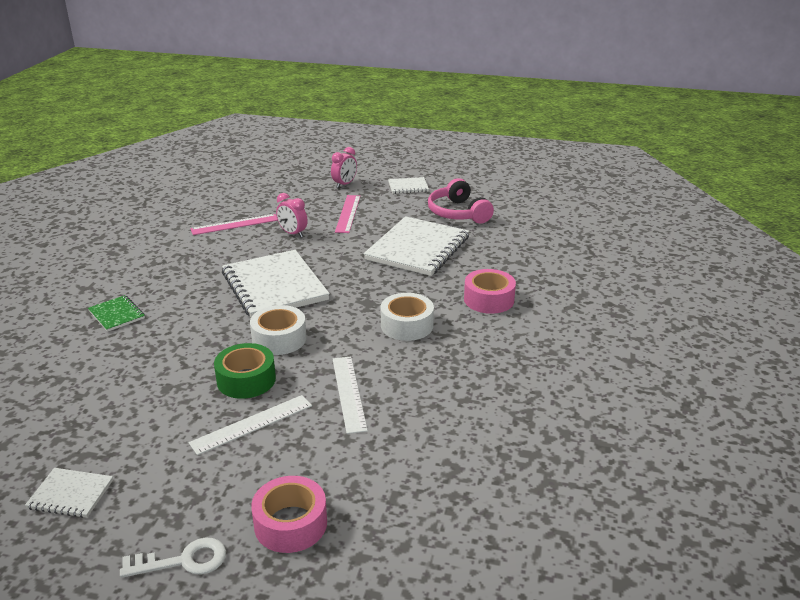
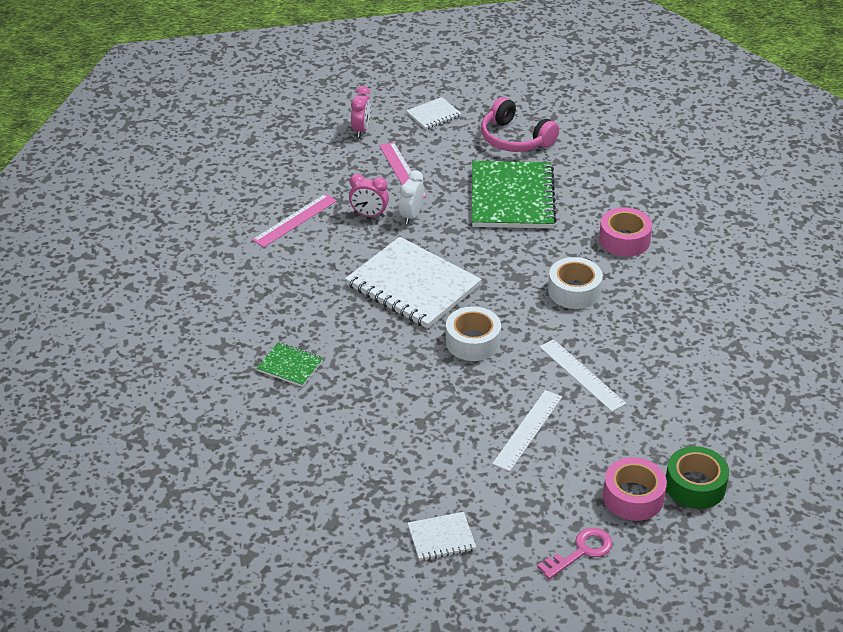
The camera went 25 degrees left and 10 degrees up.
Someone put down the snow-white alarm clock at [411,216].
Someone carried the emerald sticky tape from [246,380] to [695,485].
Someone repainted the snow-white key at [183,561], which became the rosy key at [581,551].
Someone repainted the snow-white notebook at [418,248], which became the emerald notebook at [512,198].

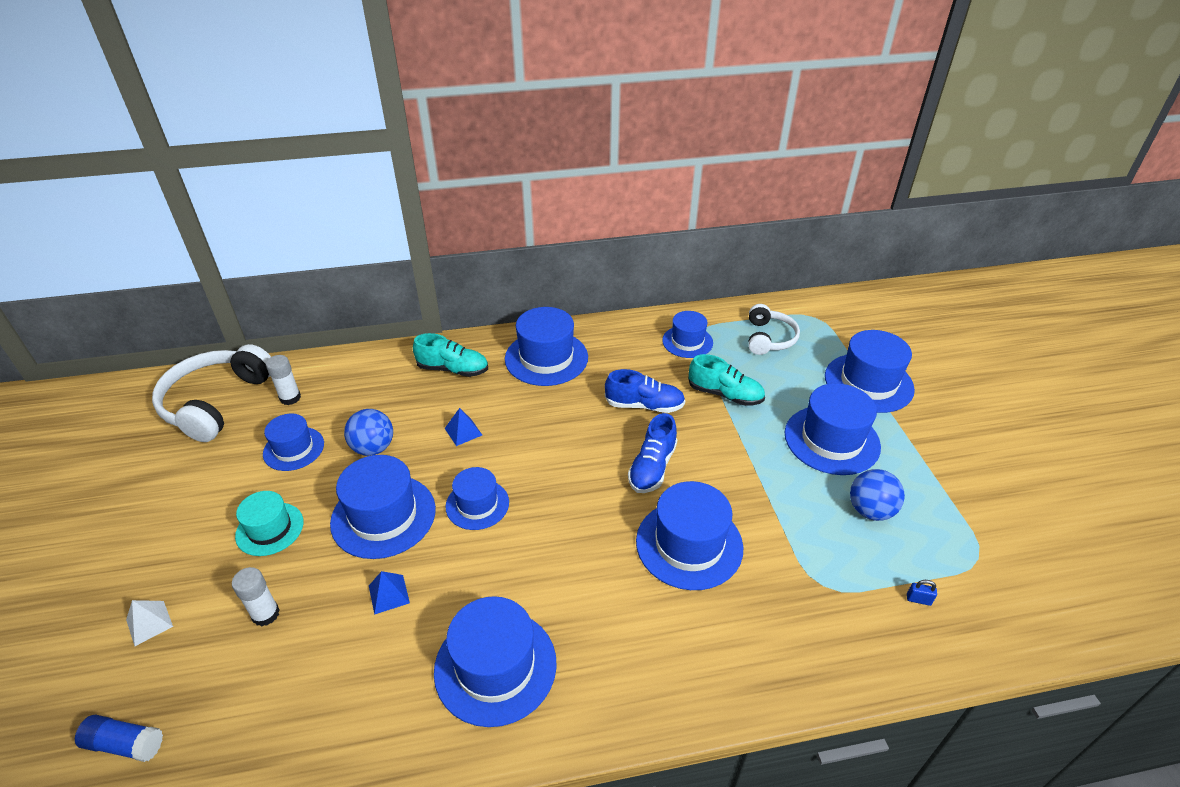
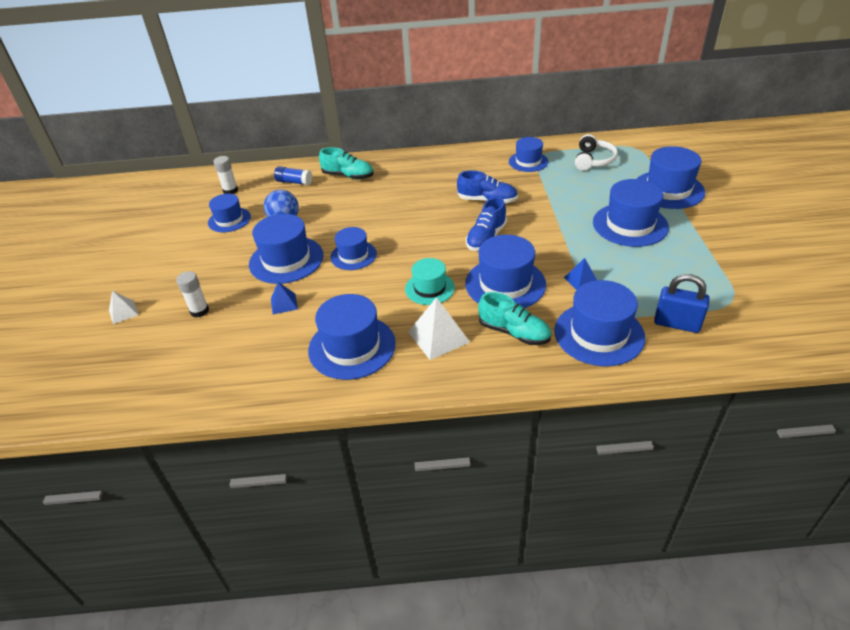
The camera went 10 degrees right and 0 degrees up.
Someone took away the snow-white headphones at [216,402].
Someone took away the cobalt play ball at [870,510].
Someone put down the snow-white pyramid shape at [438,337].
Someone carried the cobalt glue stick from [125,744] to [294,182].
Someone carried the teal tall hat from [269,529] to [429,288].
Someone carried the cobalt pyramid shape from [463,431] to [581,280].
Someone carried the cobalt tall hat from [546,358] to [599,334].
Someone carried the teal lace-up shoe from [725,394] to [514,332].
Someone scaled the cobalt padlock at [918,599] by 2.42.

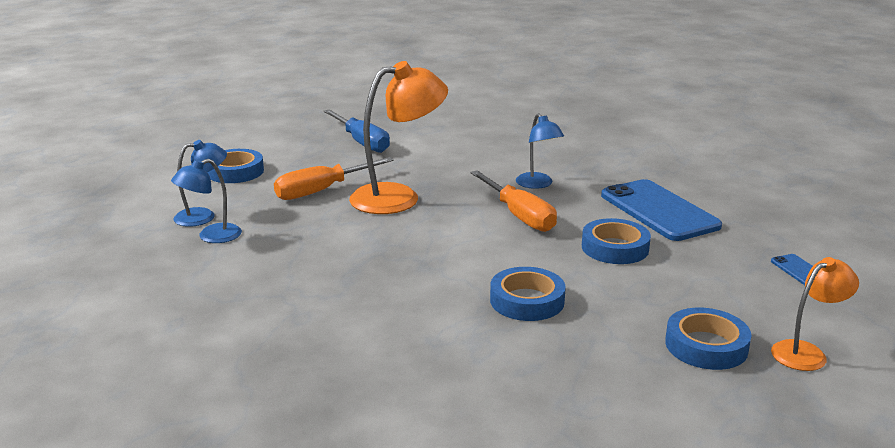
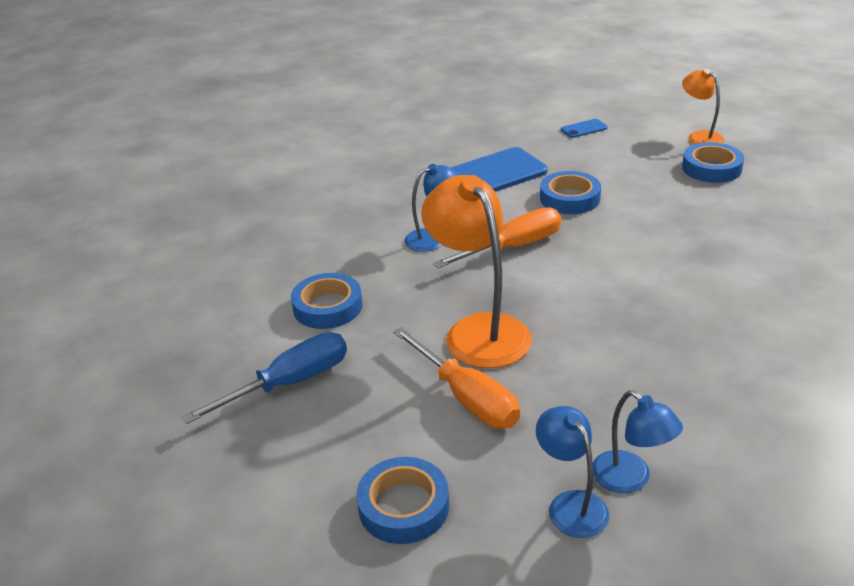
The camera went 90 degrees left and 10 degrees up.
Someone carried the cobalt sticky tape from [527,300] to [327,307].

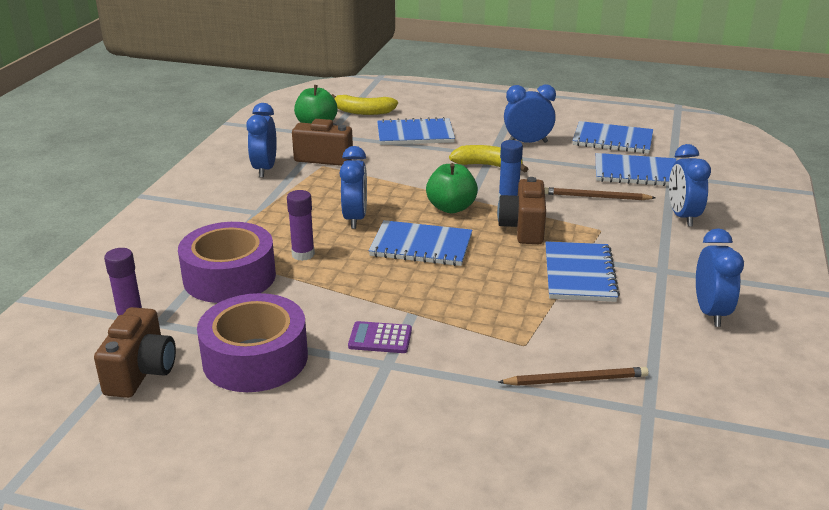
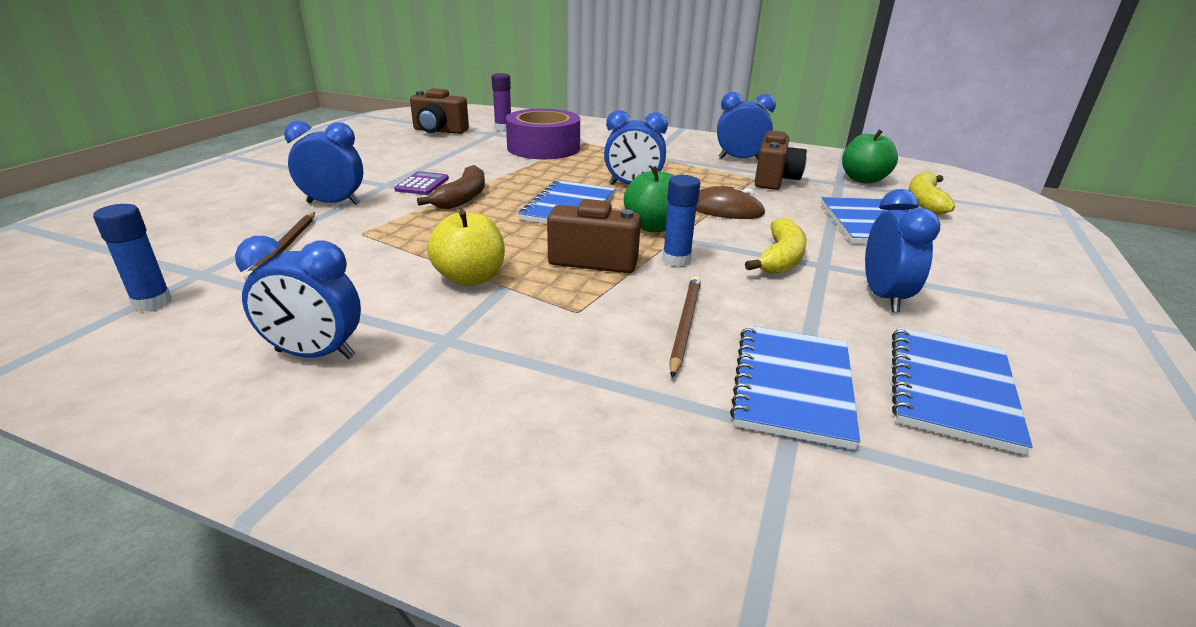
The camera went 95 degrees right and 0 degrees up.
Someone took away the purple sticky tape at [255,358].
Someone took away the purple glue stick at [303,254].
Someone put down the cobalt glue stick at [152,303].
Someone put down the russet banana at [463,198].
Someone put down the russet computer mouse at [725,210].
Someone carried the cobalt alarm clock from [682,216] to [333,203].
Someone swapped the cobalt notebook at [579,274] for the yellow toy apple at [470,278].

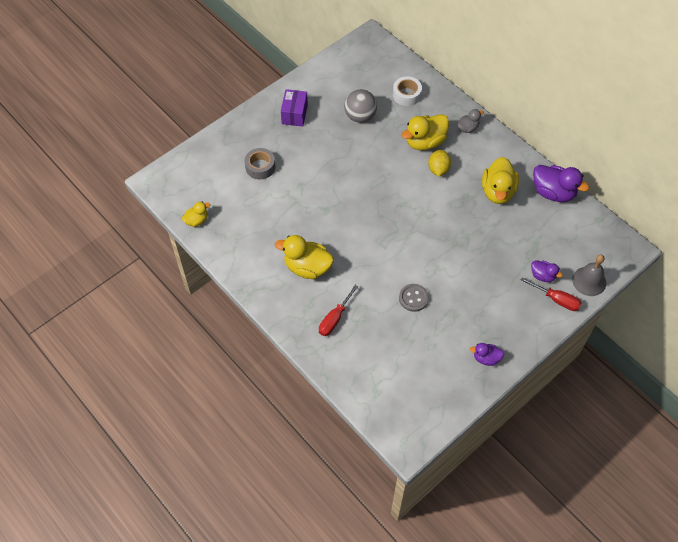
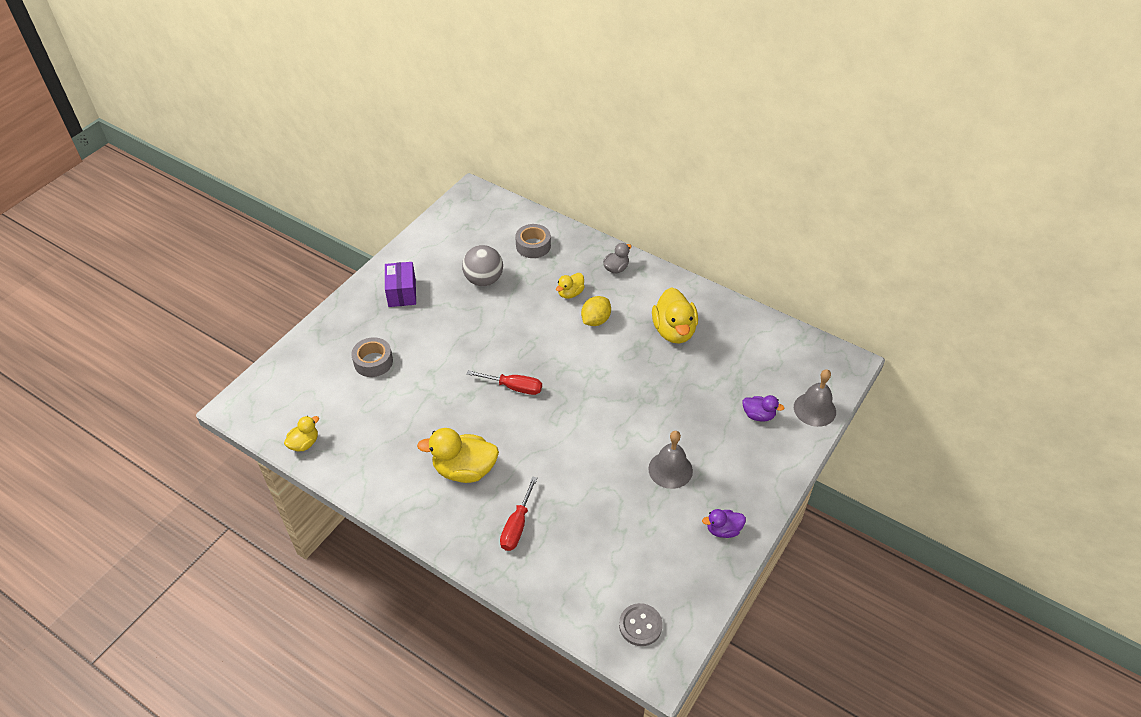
The camera went 15 degrees left and 10 degrees down.
Someone took away the purple duck at [553,192].
Someone put down the grey school bell at [670,469].
Someone carried the grey button from [413,298] to [640,625].
Someone carried the scarlet hand screwdriver from [556,299] to [513,387].
Someone repainted the snow-white sticky tape at [406,95], which became the grey sticky tape at [533,246].
Someone rotated the yellow toy lemon at [438,169] by 45 degrees clockwise.
Someone scaled the yellow duck at [425,142] by 0.55.

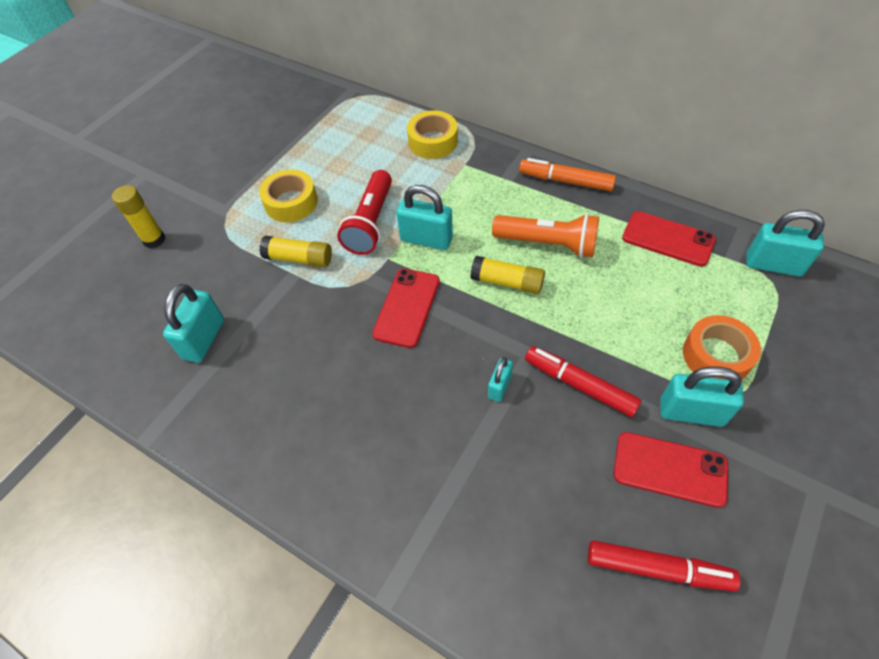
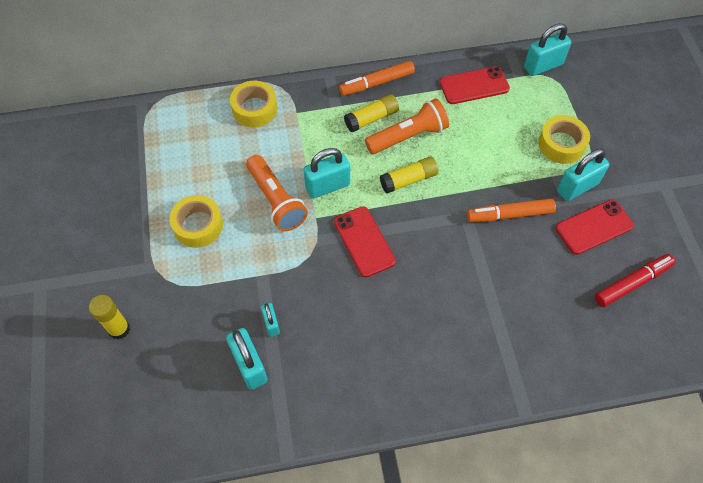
The camera went 45 degrees left and 5 degrees up.
Someone carried the yellow glue stick from [299,259] to [371,118].
Someone carried the teal padlock from [499,386] to [271,324].
Someone repainted the scarlet pocket torch at [370,223], which became the orange pocket torch at [276,200].
Someone repainted the scarlet marker pen at [579,385], which became the orange marker pen at [509,215].
Someone repainted the orange sticky tape at [716,355], which became the yellow sticky tape at [561,144].

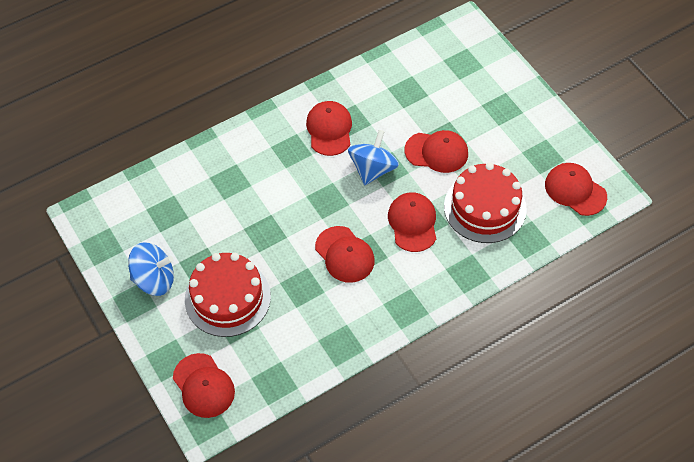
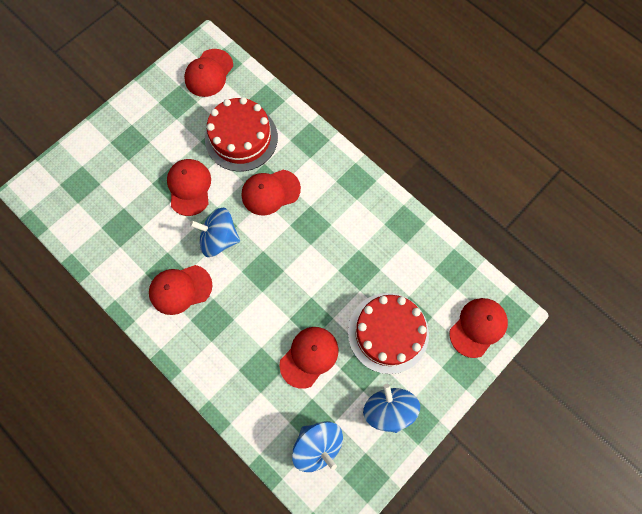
The camera went 105 degrees left and 15 degrees up.
Someone put down the cobalt spinning top at [317,445].
Someone carried the scarlet cap from [344,254] to [309,356].

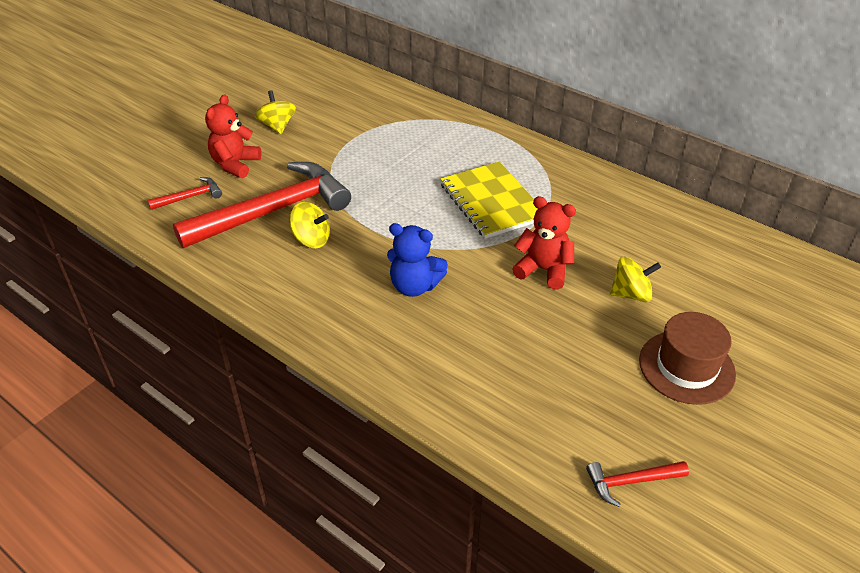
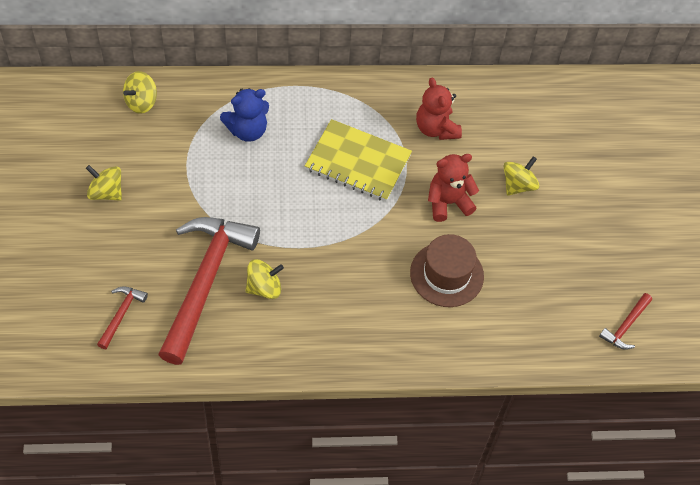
The camera went 45 degrees left and 15 degrees up.
Someone put down the yellow spinning top at [141,102].
Someone carried the scarlet stuffed bear from [235,164] to [436,128].
Someone carried the cobalt stuffed bear from [414,286] to [247,130].
Someone carried the russet tall hat from [686,367] to [446,274].

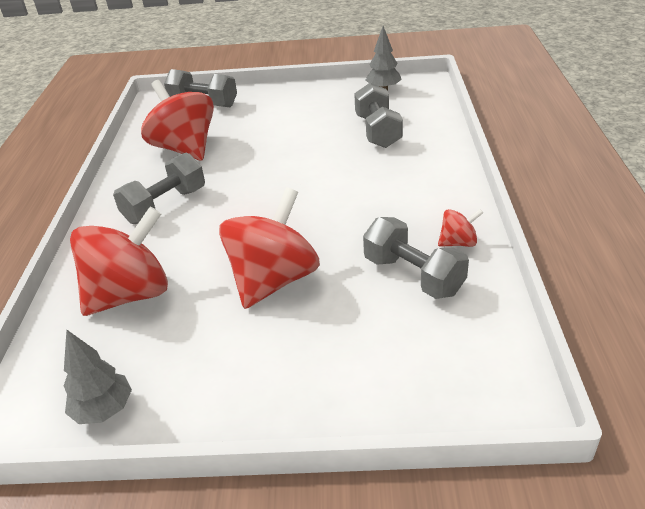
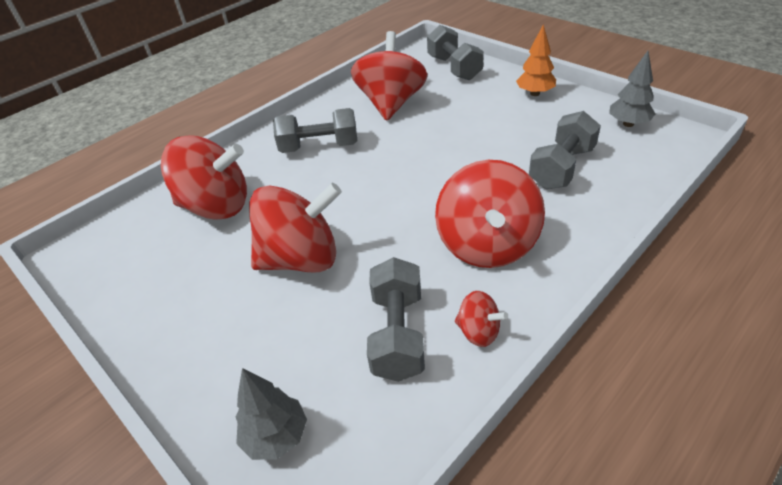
The camera went 45 degrees right and 5 degrees up.
Someone put down the scarlet spinning top at [487,245].
Someone put down the orange tree at [535,93].
Someone carried the grey tree from [104,410] to [276,436].

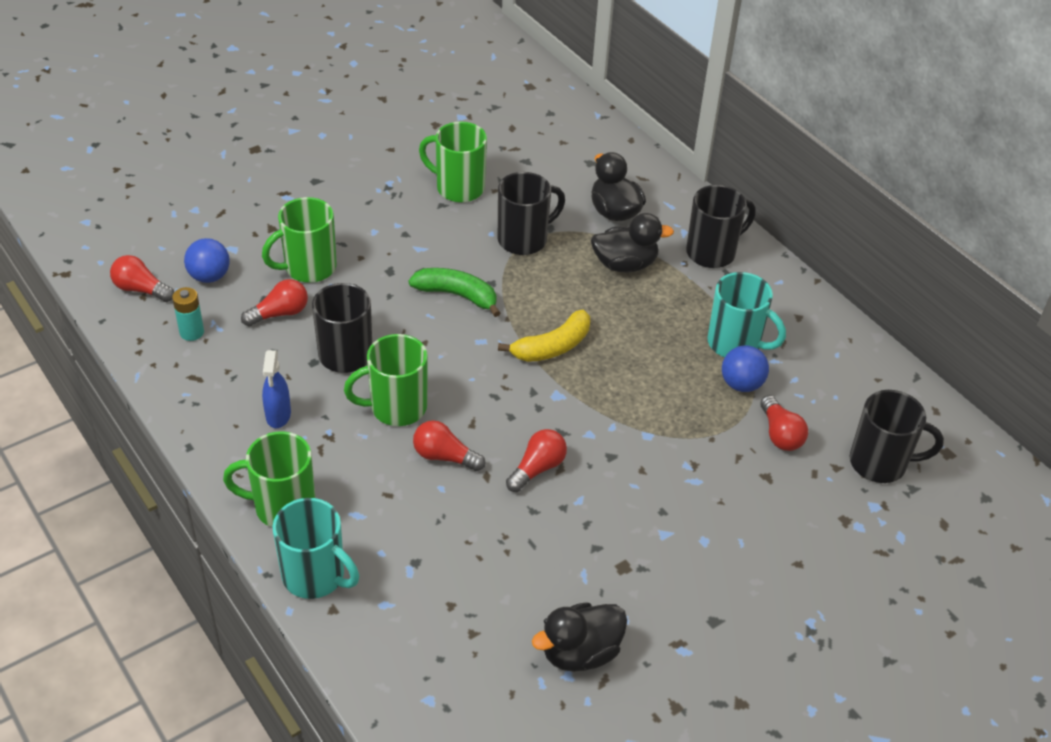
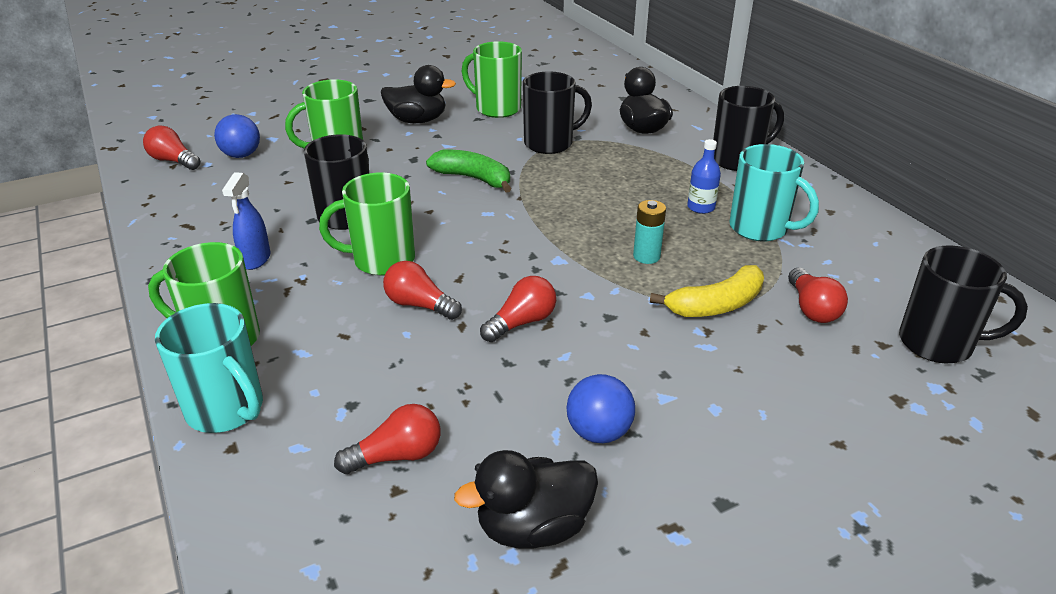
The camera went 10 degrees right and 10 degrees down.
Someone put down the cobalt bottle at [701,207].
Someone carried the teal AA battery from [192,332] to [646,256].
Someone carried the scarlet lightbulb from [280,313] to [397,456].
Someone carried the yellow banana from [552,347] to [716,305].
Someone carried the jet-black duck from [625,264] to [417,120].
Someone carried the cobalt play ball from [741,384] to [599,432].

